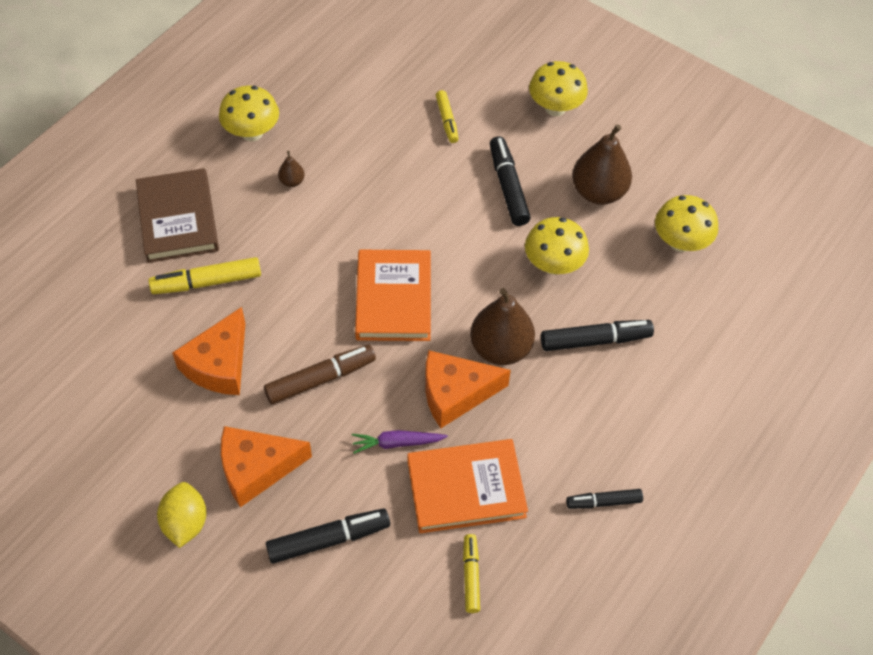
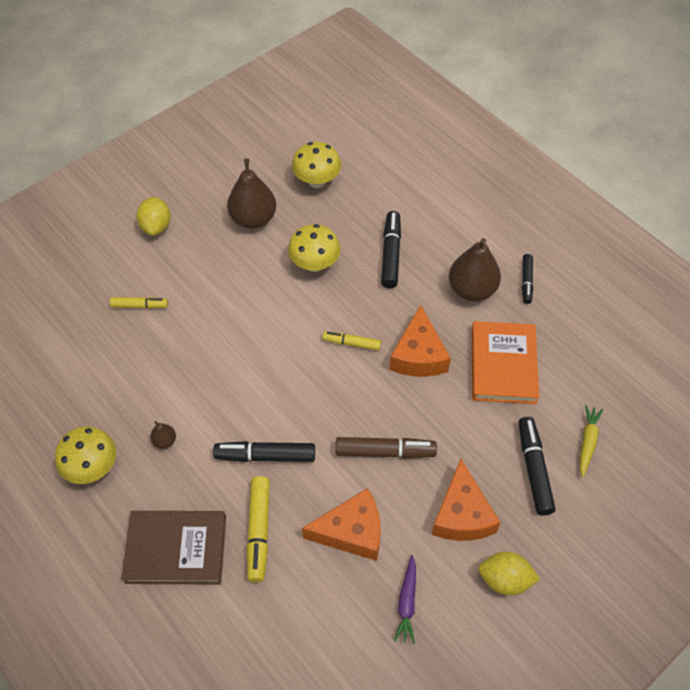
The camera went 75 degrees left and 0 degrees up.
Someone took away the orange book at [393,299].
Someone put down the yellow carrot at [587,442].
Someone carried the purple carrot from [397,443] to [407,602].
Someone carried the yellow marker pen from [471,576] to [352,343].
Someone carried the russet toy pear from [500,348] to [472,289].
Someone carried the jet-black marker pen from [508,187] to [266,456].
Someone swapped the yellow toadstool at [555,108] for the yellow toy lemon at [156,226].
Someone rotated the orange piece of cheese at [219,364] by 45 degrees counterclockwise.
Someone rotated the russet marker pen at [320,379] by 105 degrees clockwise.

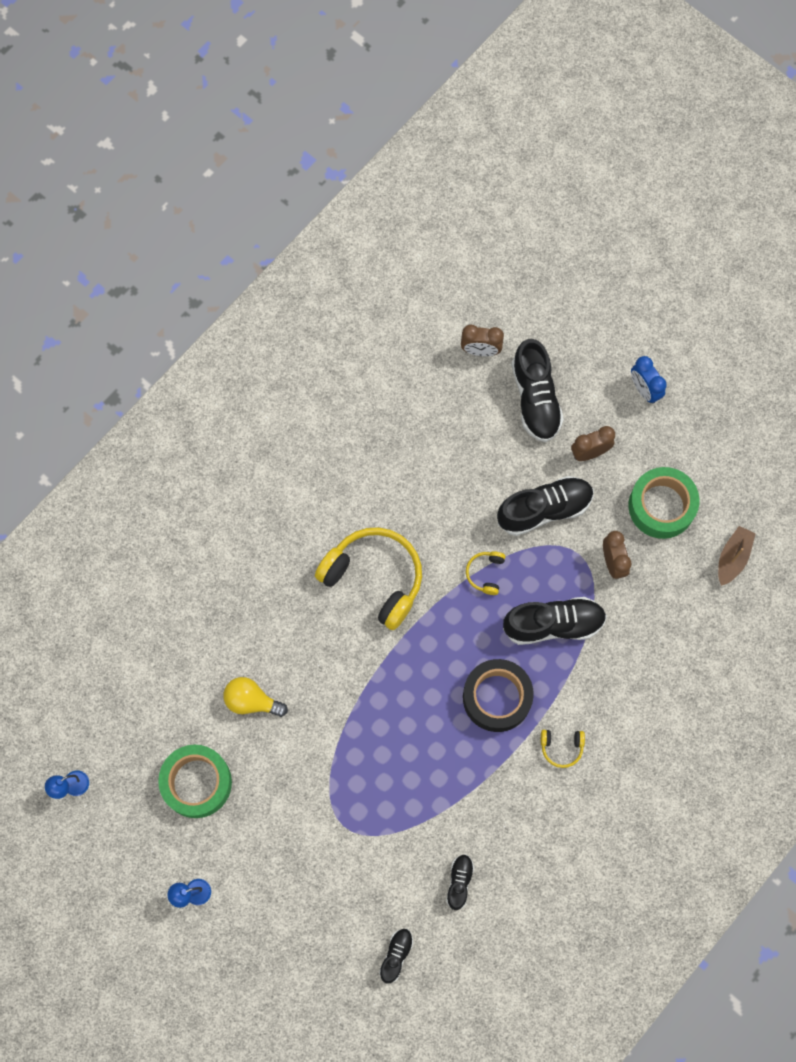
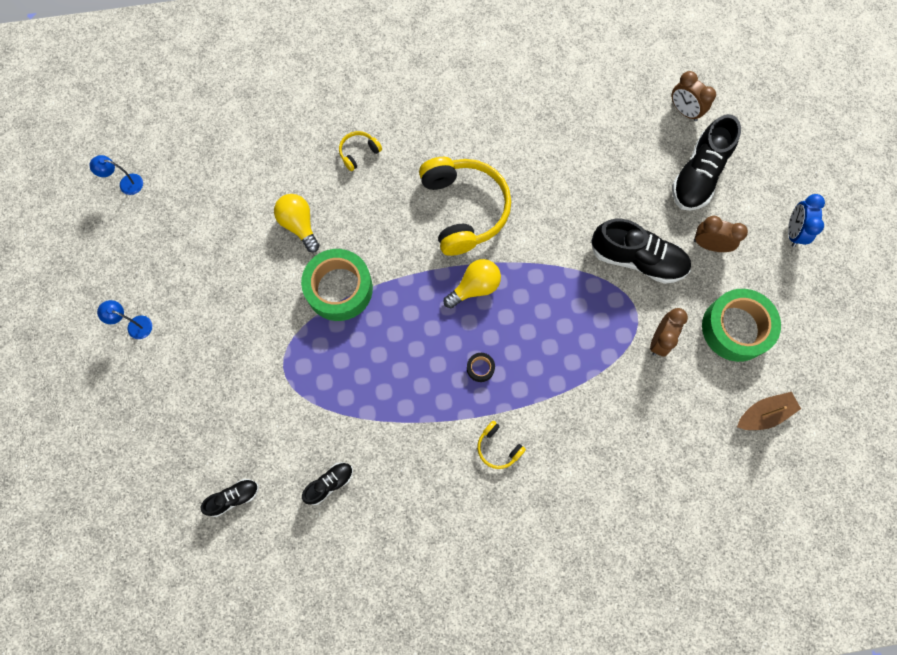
The camera went 40 degrees right and 0 degrees up.
Someone took away the jet-black lace-up shoe at [553,624].
Someone put down the yellow lightbulb at [475,287].
Someone carried the emerald sticky tape from [196,783] to [339,289].
Someone carried the yellow headphones from [485,573] to [359,152].
Someone scaled the jet-black sticky tape at [497,697] by 0.41.

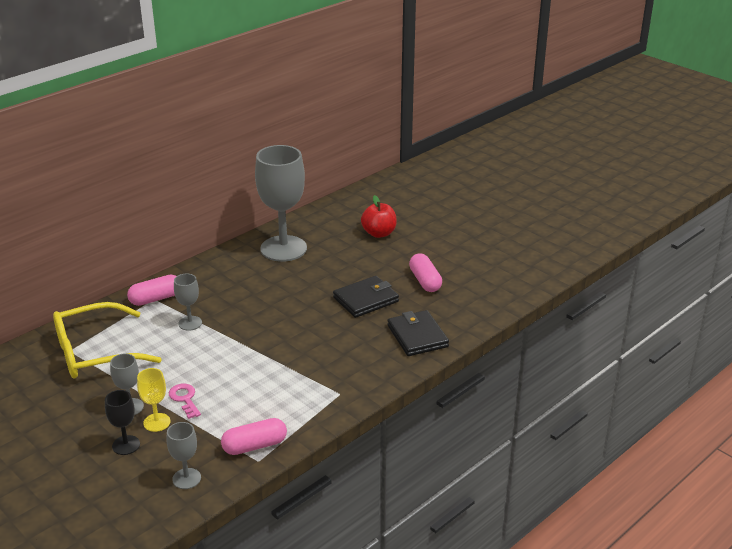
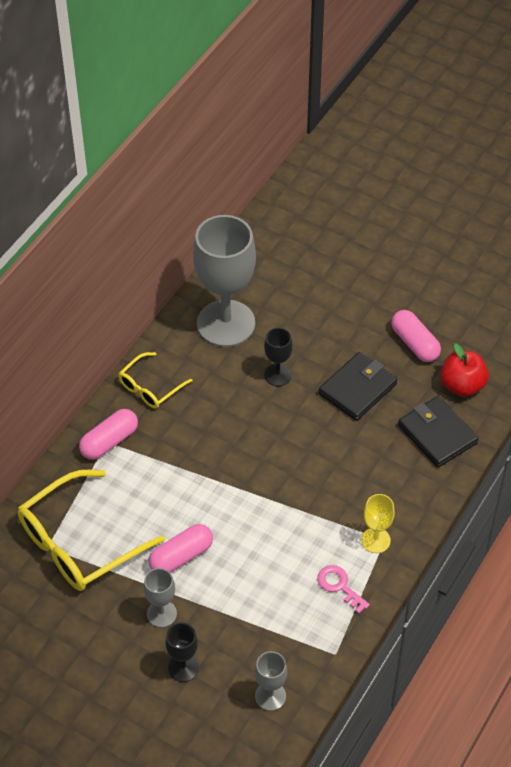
The camera went 15 degrees left and 20 degrees up.
Someone took away the grey goblet at [190,323].
Someone put down the yellow eyeglasses at [150,387].
Someone put down the jet-black goblet at [277,375].
Someone carried the yellow goblet from [157,422] to [375,540].
Someone carried the rosy key from [185,399] to [339,586].
Someone carried the rosy pill from [254,446] to [181,556].
Someone carried the scarlet toy apple from [379,233] to [462,385].

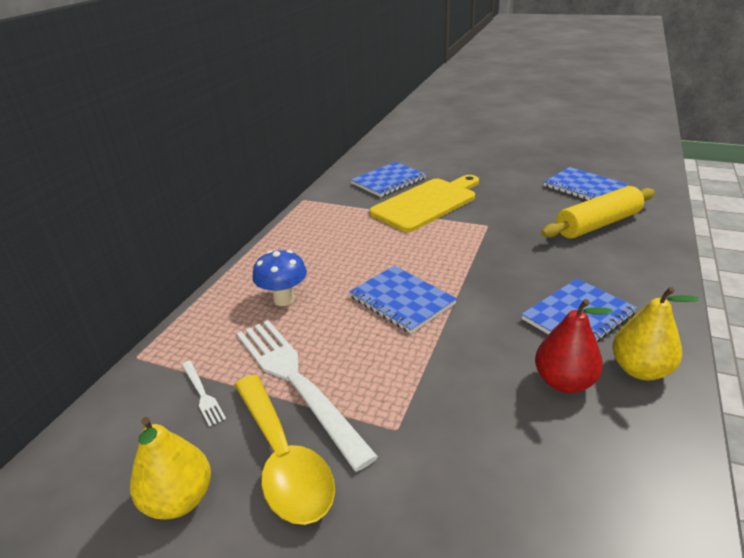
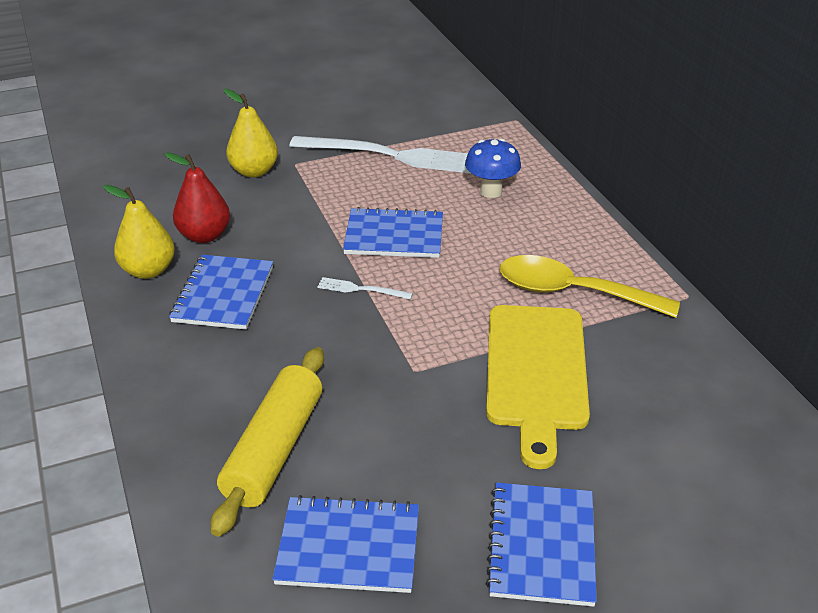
The camera went 135 degrees right and 5 degrees up.
Someone carried the yellow toy pear from [179,499] to [254,171].
Someone carried the snow-white table fork from [202,394] to [361,289].
Someone carried the yellow tablespoon from [283,459] to [573,292].
Someone carried the cobalt notebook from [388,181] to [542,545].

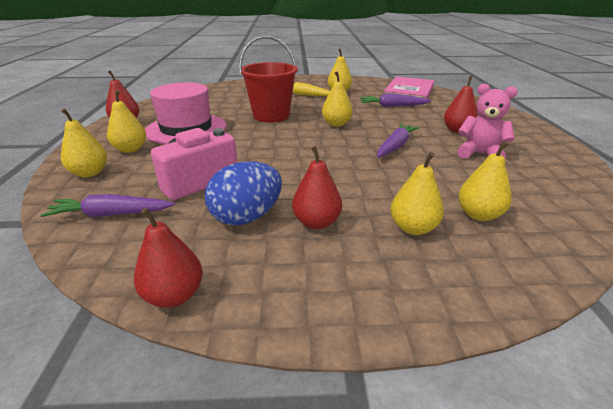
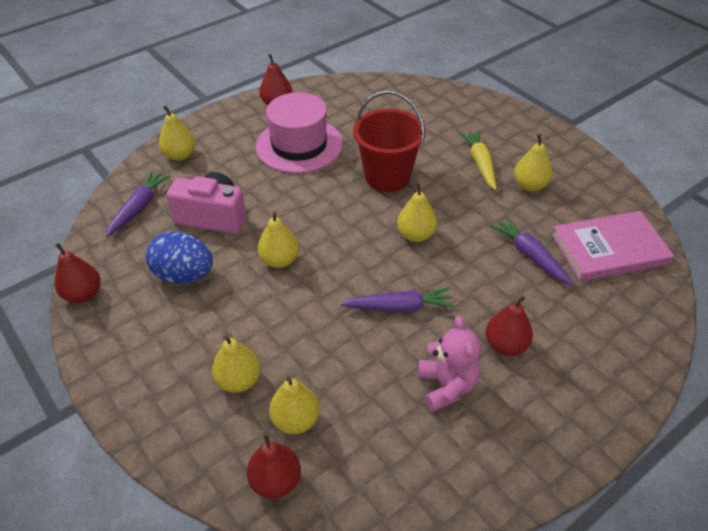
The camera went 55 degrees right and 15 degrees up.
Someone carried the yellow toy pear from [130,149] to [280,260].
Someone carried the scarlet toy pear from [316,222] to [276,481].
Someone rotated the purple carrot at [111,214] by 60 degrees clockwise.

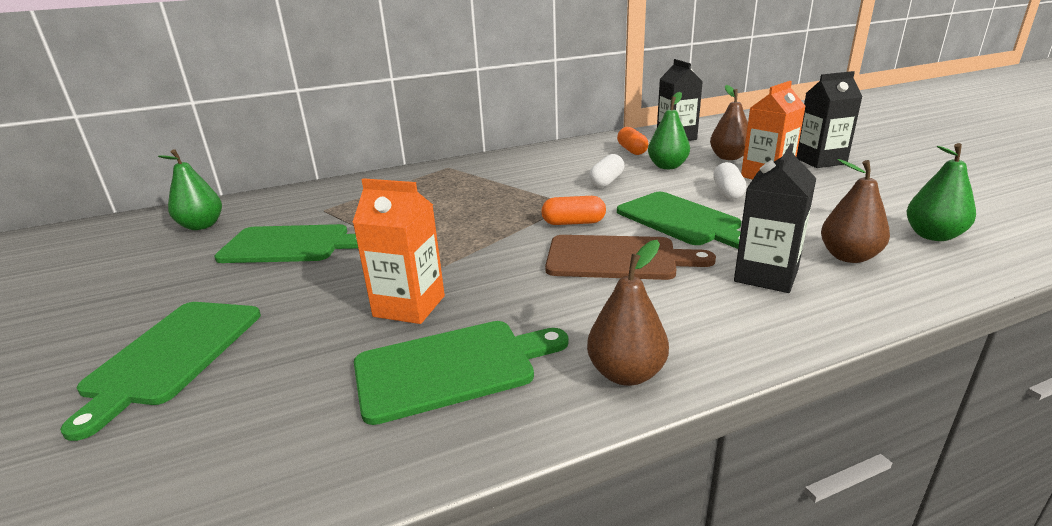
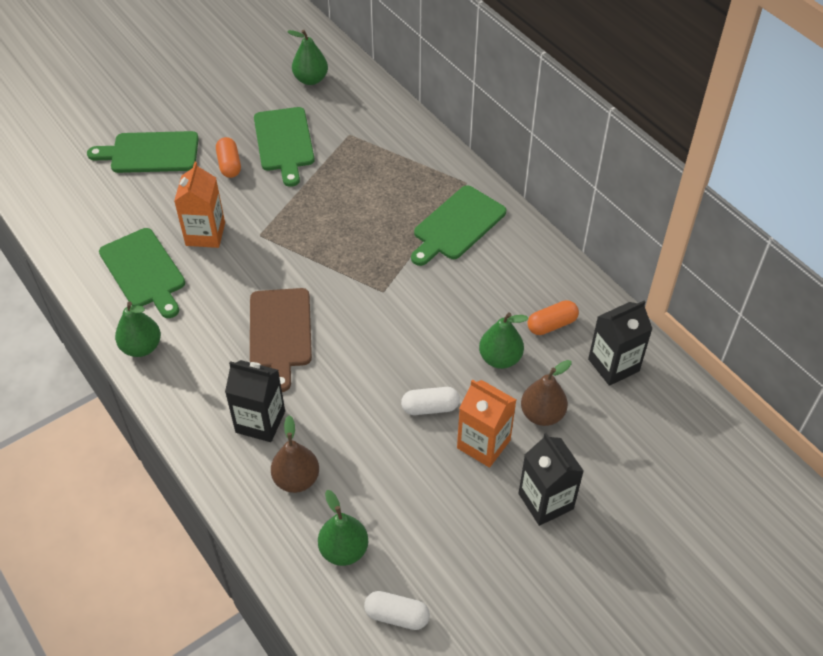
The camera went 75 degrees right and 25 degrees up.
Someone carried the orange pill from [573,223] to [229,165].
Someone carried the snow-white pill from [606,181] to [397,615].
Someone carried the emerald bread board from [681,220] to [457,225].
Someone repainted the russet toy pear at [626,373], which became the emerald toy pear at [141,347].

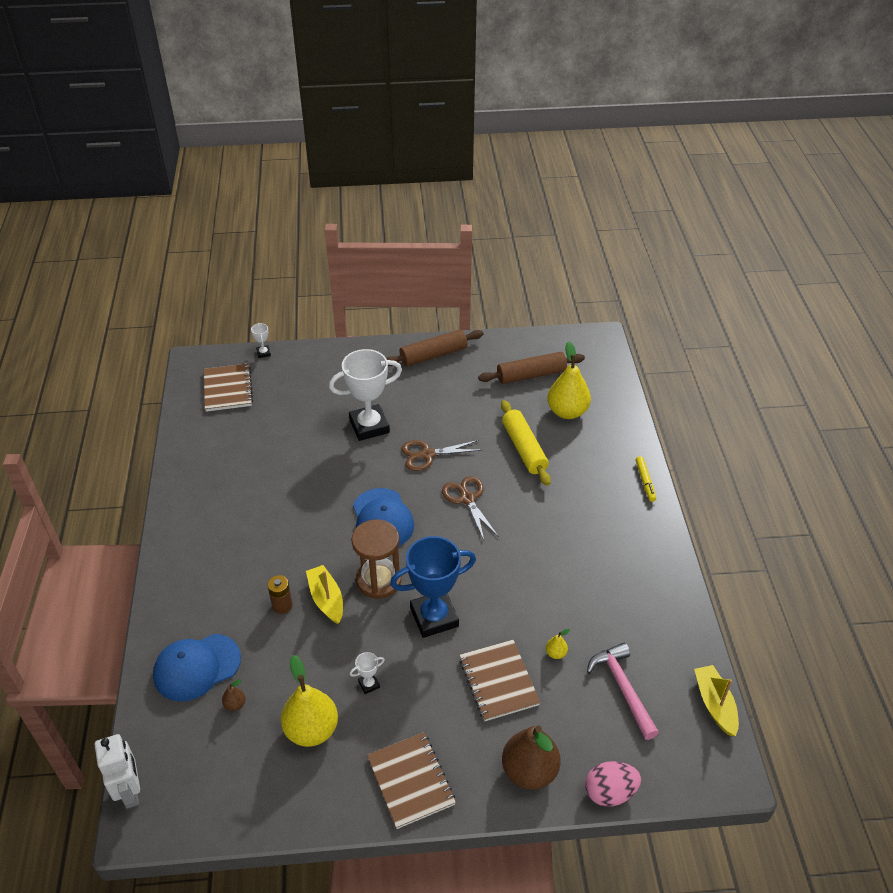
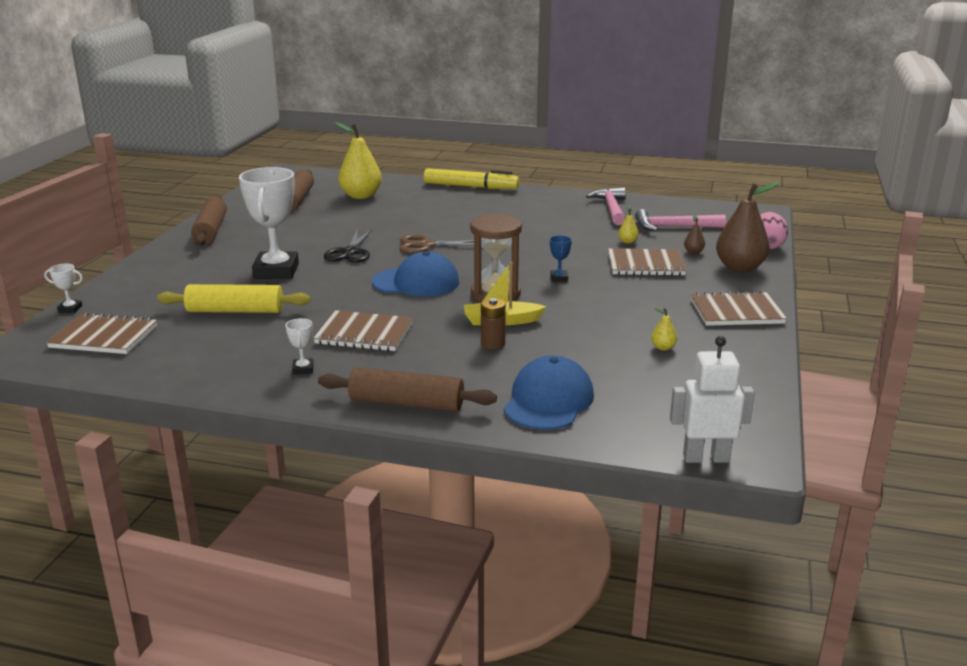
The camera went 70 degrees left and 20 degrees down.
Someone took away the yellow sailboat at [714,704].
Someone put down the russet notebook at [364,334].
Someone put down the russet dough roller at [406,403].
Someone put down the rosy claw hammer at [611,208].
Someone carried the russet toy pear from [235,704] to [693,252].
Someone carried the snow-white trophy from [369,684] to [303,369].
Someone carried the yellow dough roller from [524,448] to [235,311].
Someone repainted the russet scissors at [427,455], which became the jet-black scissors at [350,252].
Someone rotated the cobalt cap at [196,667] by 150 degrees counterclockwise.
Someone scaled the yellow toy pear at [311,730] by 0.42.
Someone scaled the cobalt trophy at [434,617] by 0.41.
Someone scaled the yellow marker pen at [645,481] by 1.91.

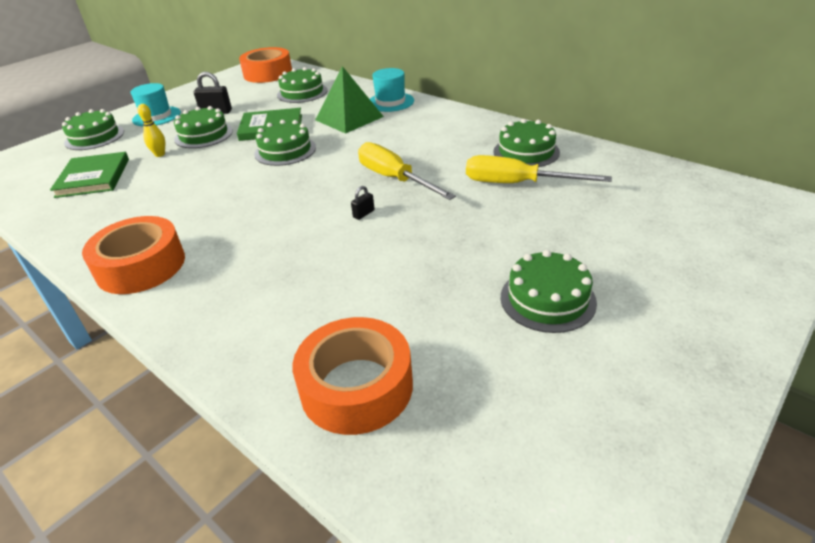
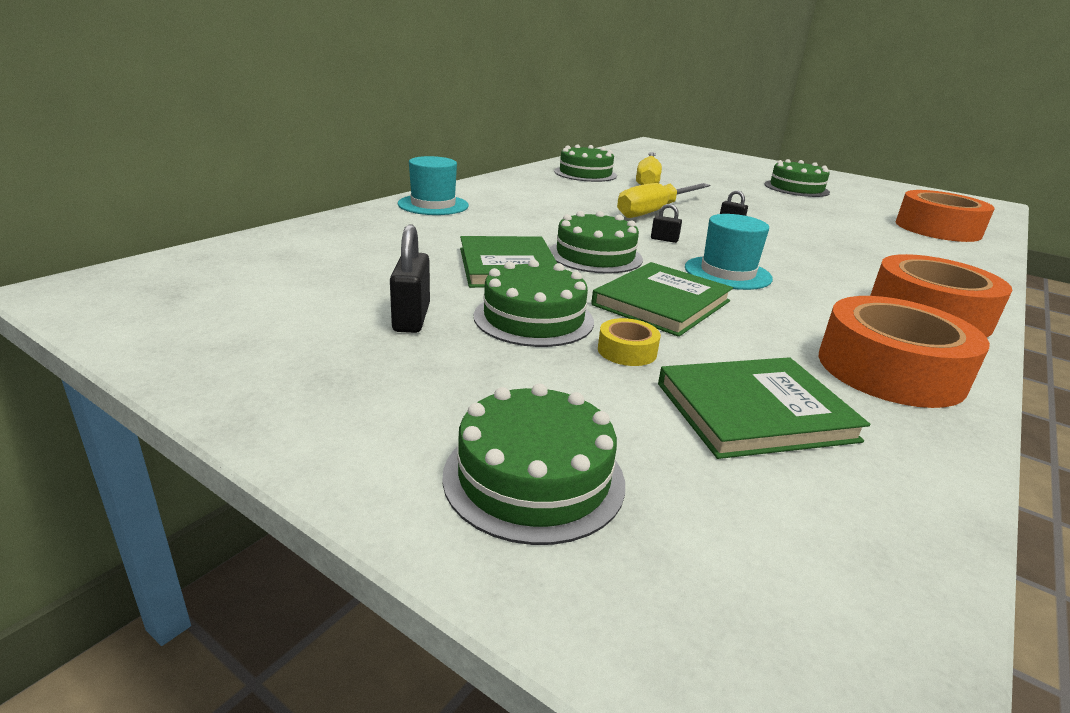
The camera went 100 degrees left and 10 degrees down.
Someone took away the emerald cake at [302,92].
Someone took away the emerald pyramid shape at [349,118].
Someone put down the emerald book at [662,303].
Someone put down the jet-black padlock at [664,239].
Someone carried the teal tall hat from [156,116] to [727,273].
Someone carried the orange sticky tape from [268,73] to [890,370].
Someone swapped the yellow bowling pin at [160,154] for the yellow sticky tape at [627,351].

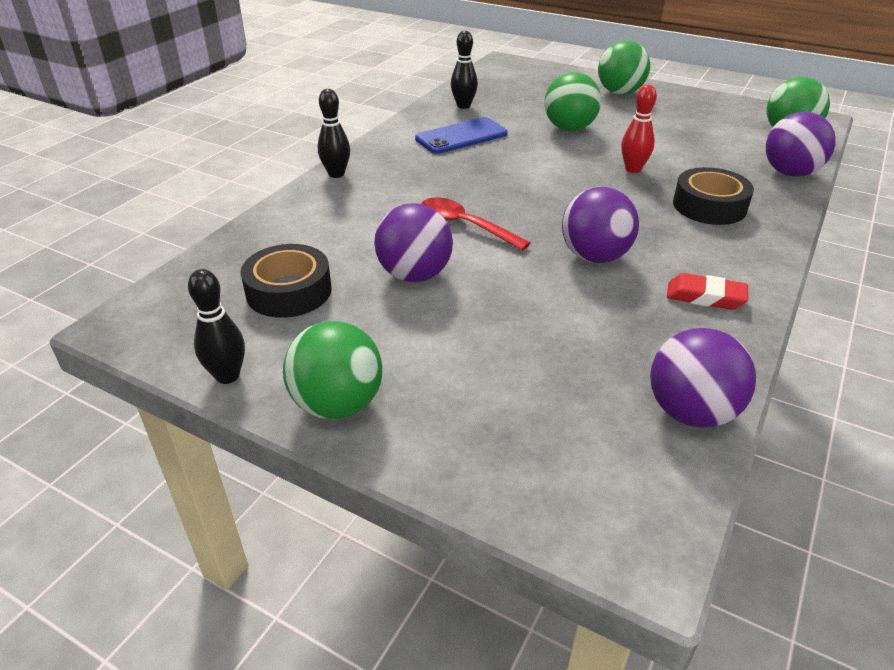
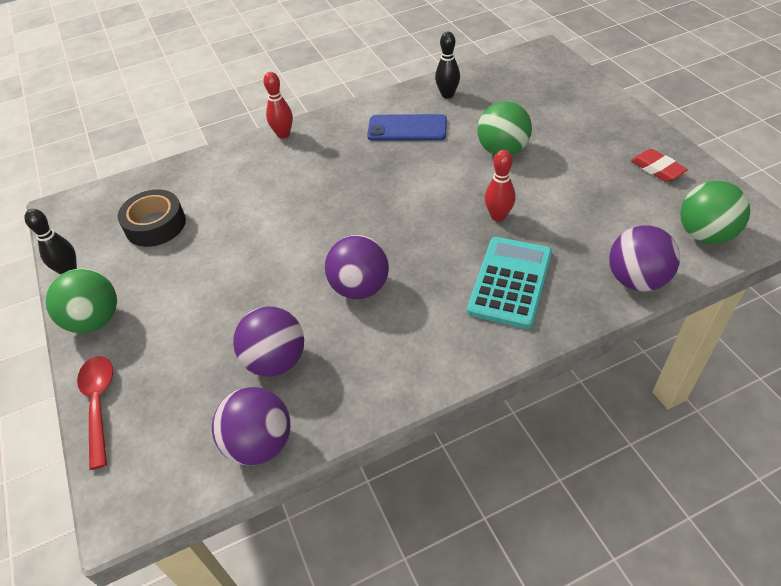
The camera went 40 degrees right and 10 degrees up.
Someone took away the emerald play ball at [620,92].
Someone carried the purple play ball from [414,275] to [276,361].
Someone carried the scarlet tablespoon from [466,225] to [99,405].
Someone carried the scarlet eraser from [705,297] to [657,169].
Someone swapped the jet-black sticky tape at [709,206] for the teal pocket calculator at [510,282].
Someone repainted the jet-black bowling pin at [336,174], which became the scarlet bowling pin at [283,134].

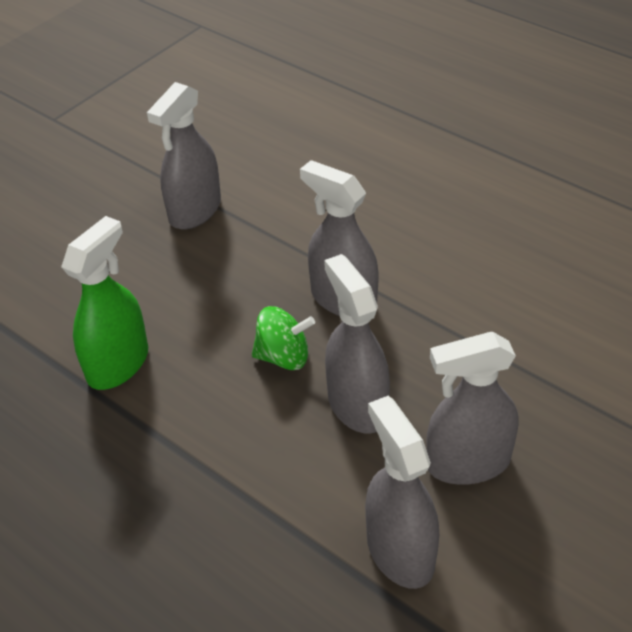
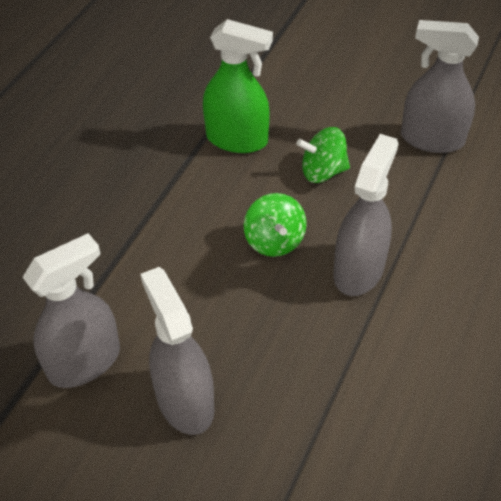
The camera went 75 degrees right and 5 degrees up.
Someone took away the grey spray cleaner at [357,405].
Someone put down the emerald spinning top at [322,171].

